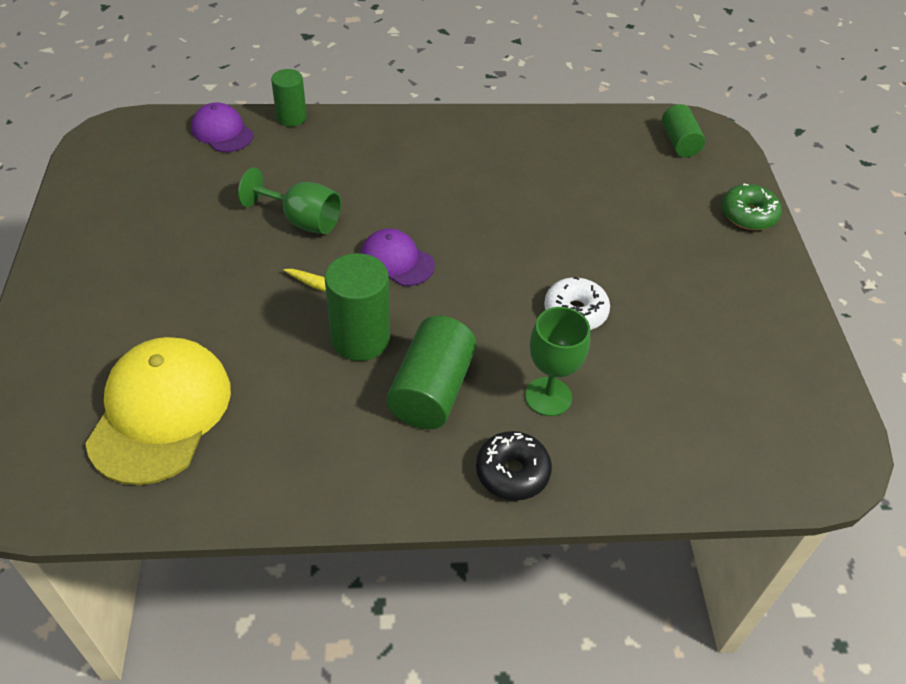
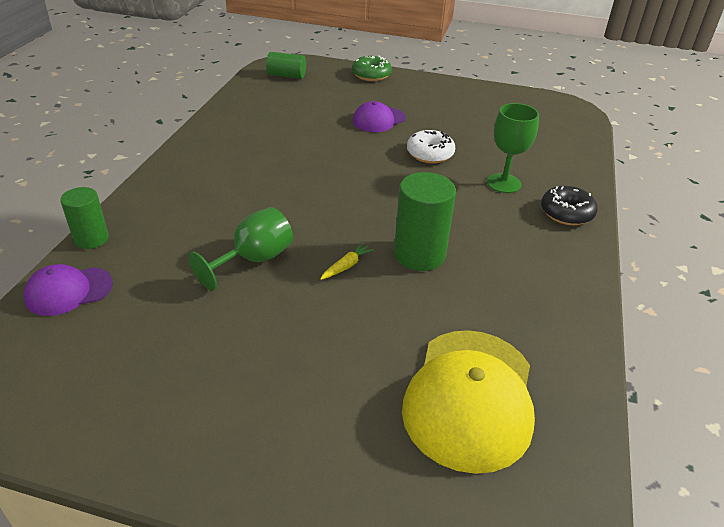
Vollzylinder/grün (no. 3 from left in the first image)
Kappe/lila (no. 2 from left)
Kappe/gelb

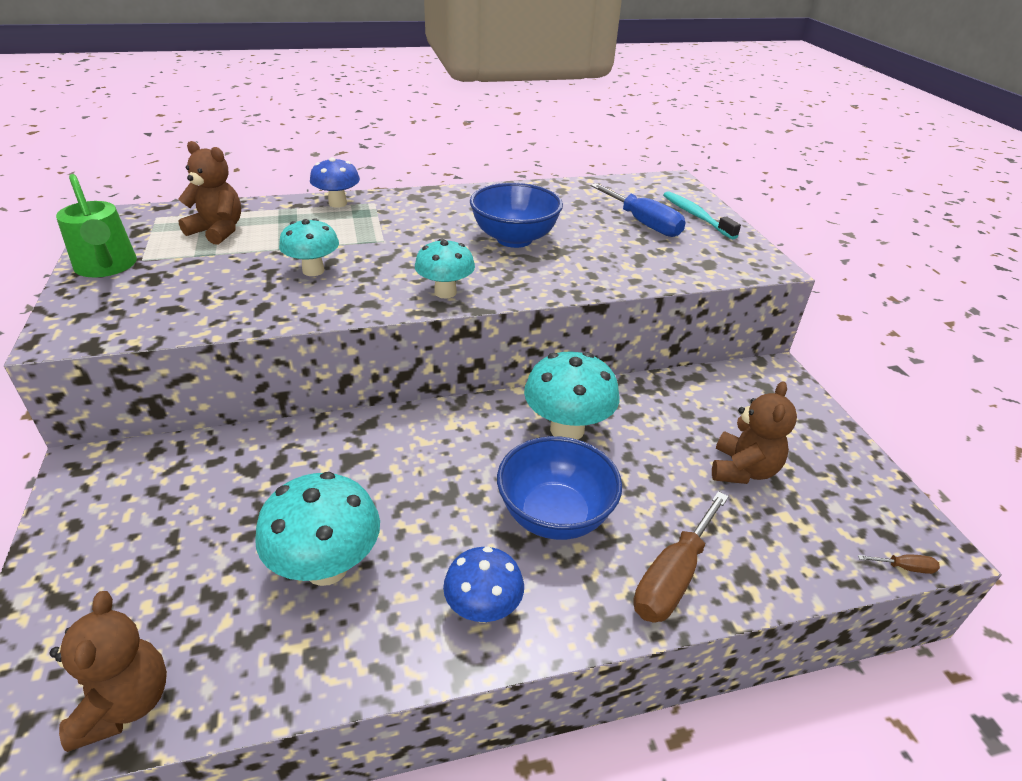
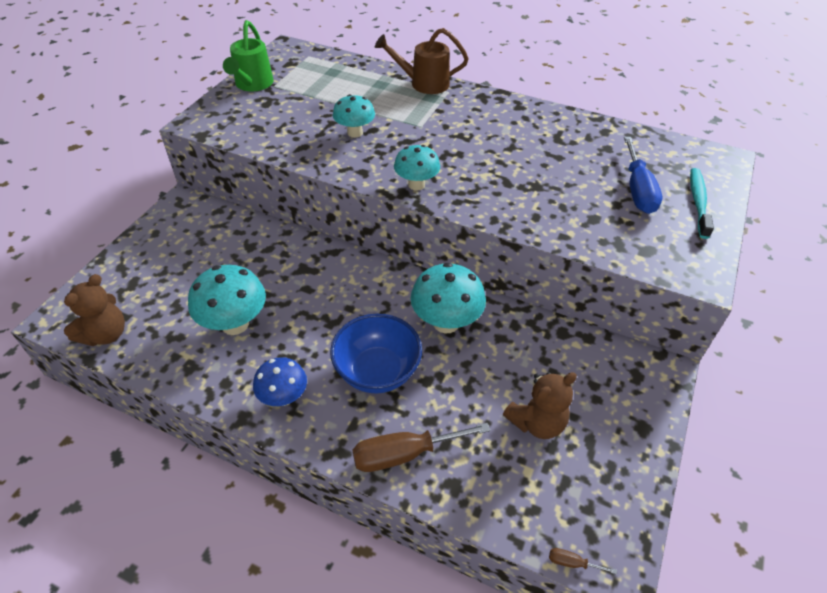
Teddybär/braun (no. 2 from left in the first image)
Schüssel/blau (no. 1 from left in the first image)
Gießkanne/braun
Schraubenzieher/braun (no. 2 from left)

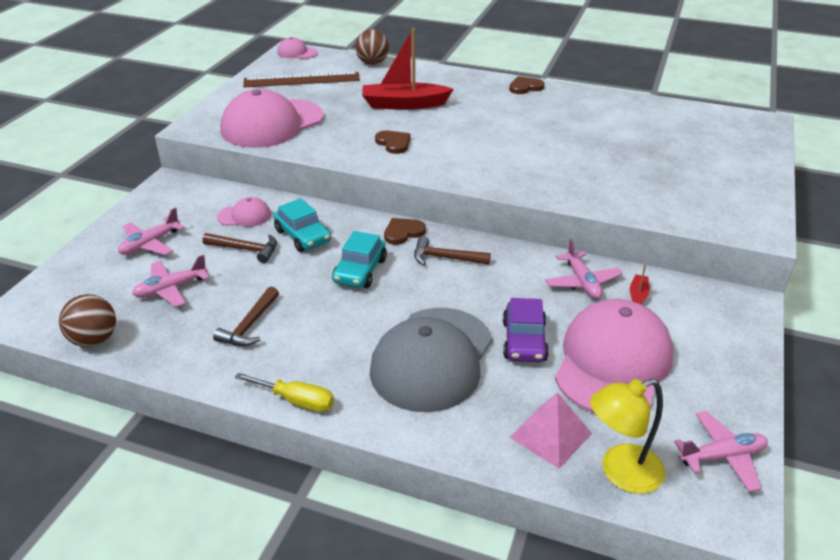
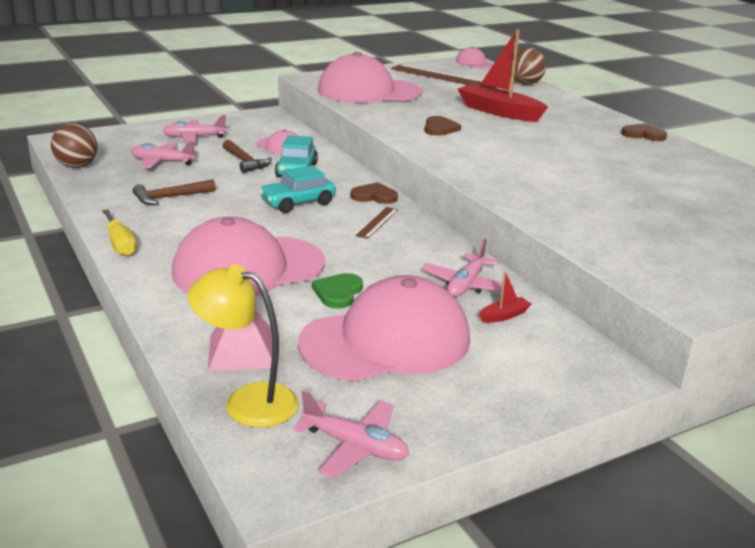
Lineal/braun (no. 1 from left)
Herz/grün
Kappe/rosa (no. 1 from left)

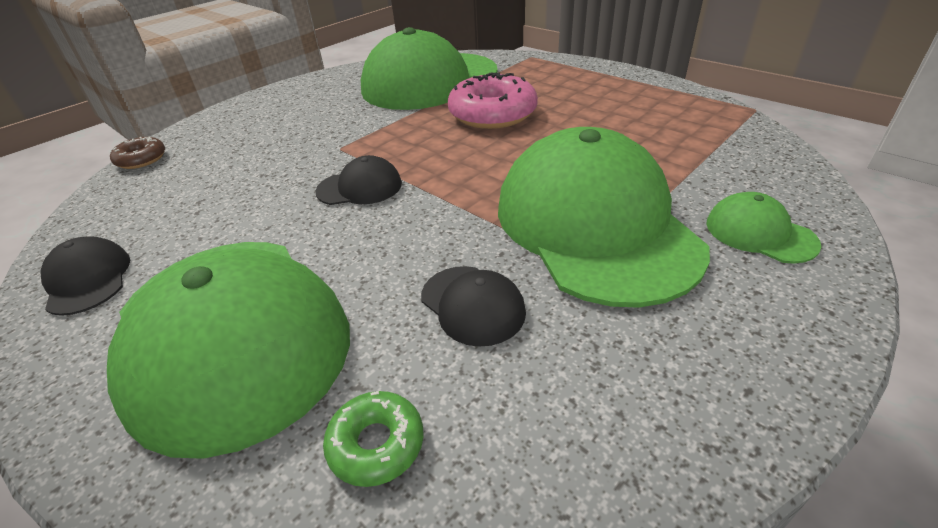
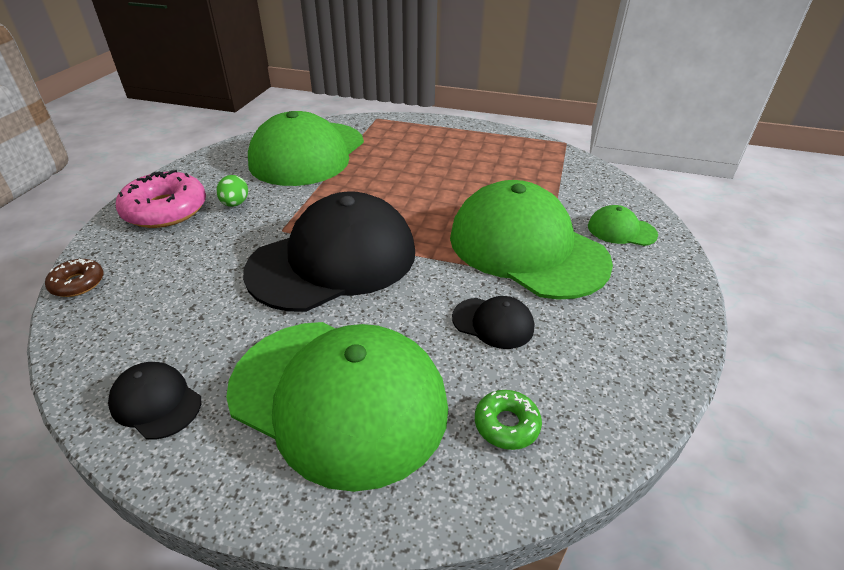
Ei/grün
Donut/rosa
Kappe/schwarz (no. 2 from left)

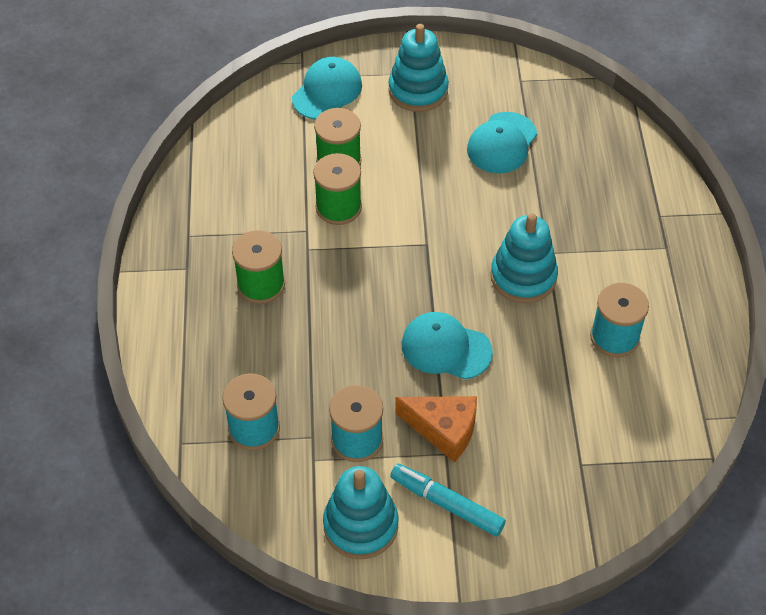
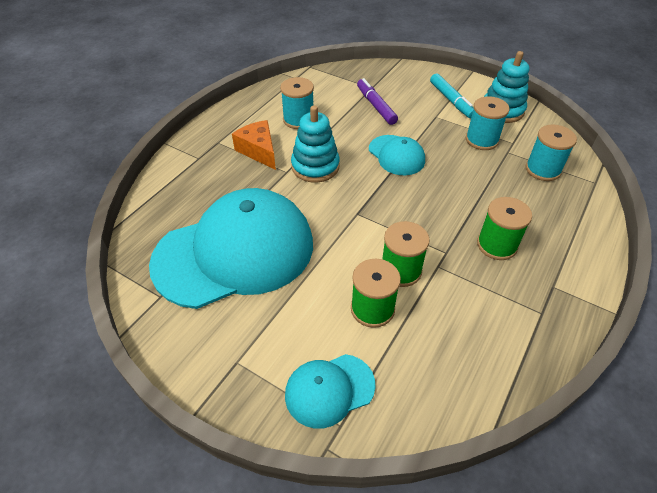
Stapelspielzeug/türkis (no. 2 from left in the first image)
Filzstift/lila
Käse/orange
Kappe/türkis (no. 1 from left)

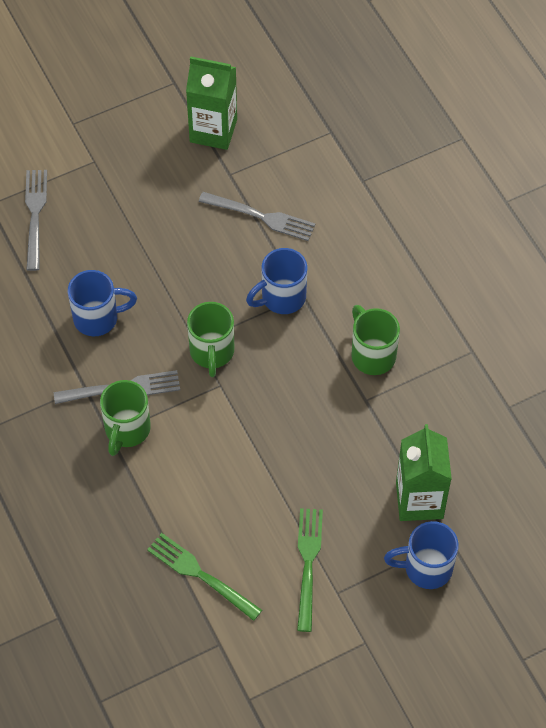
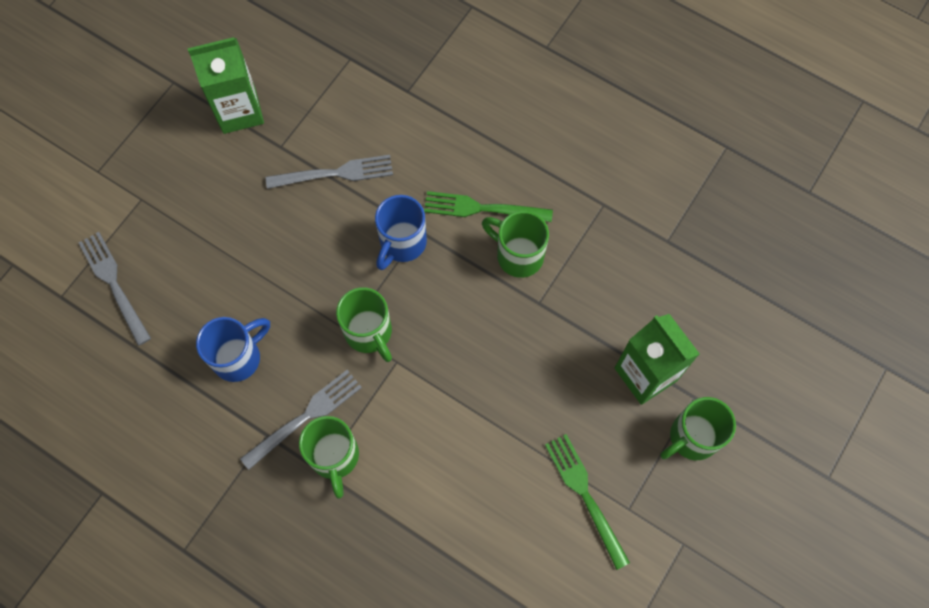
Gabel/grün (no. 1 from left)
Tasse/grün (no. 4 from left)

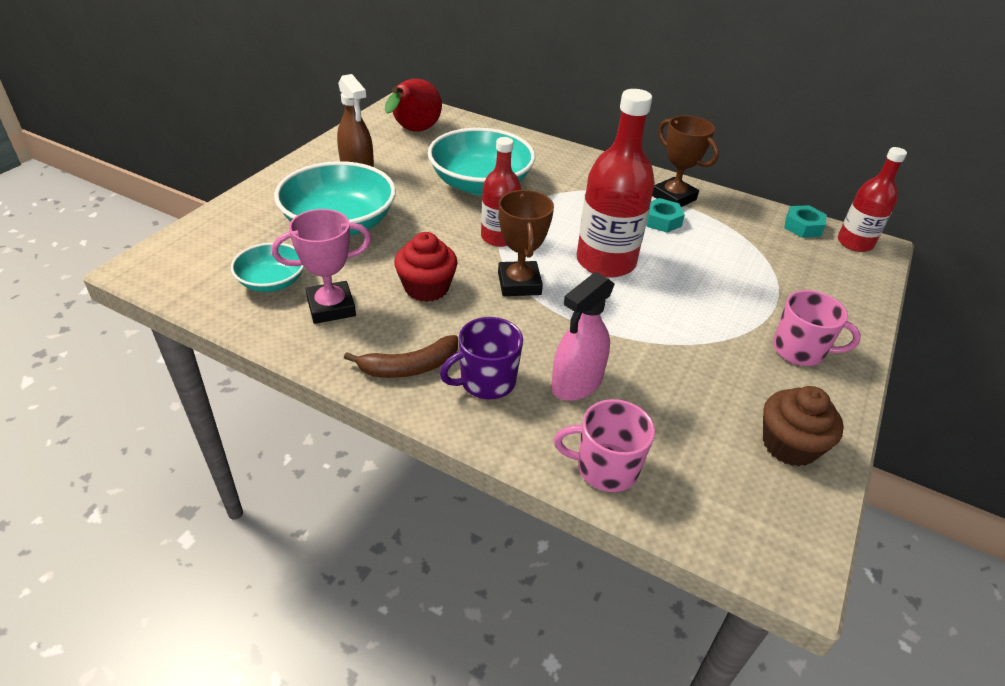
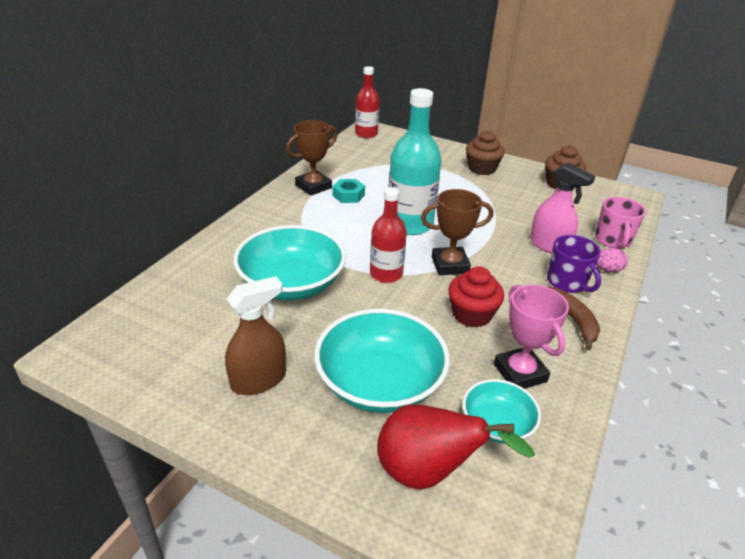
Sechskantmutter/türkis (no. 2 from left in the first image)
Ei/rosa
Birne/rot
Muffin/braun (no. 1 from left)
Flasche/türkis

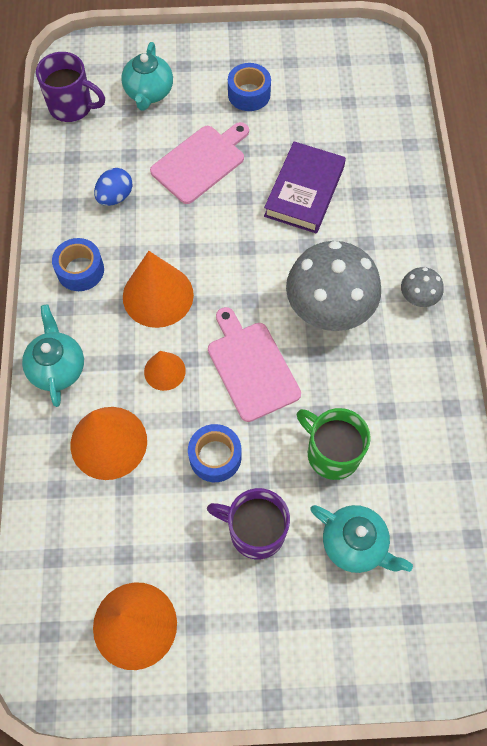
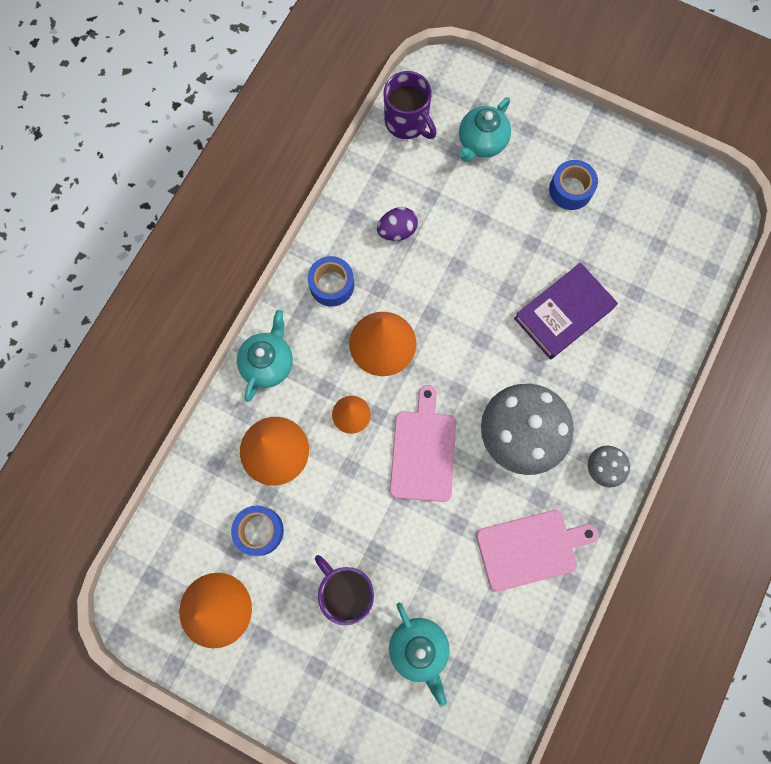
Tasse/grün
Schneidebrett/rosa (no. 2 from left)
Klebeband/blau (no. 1 from left)
Ei/lila

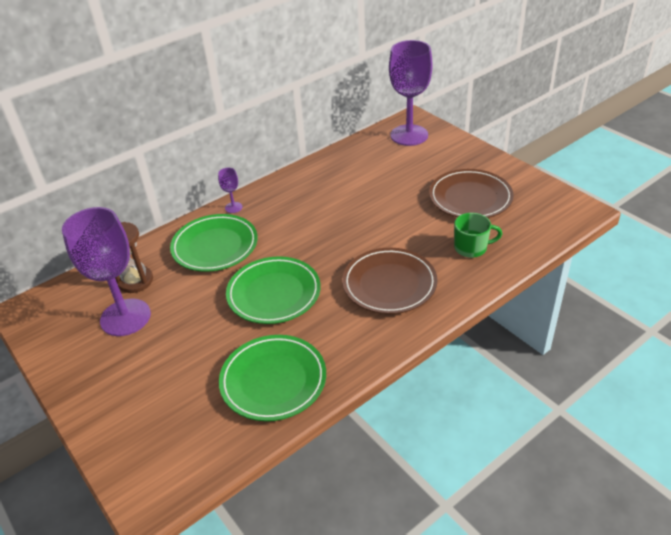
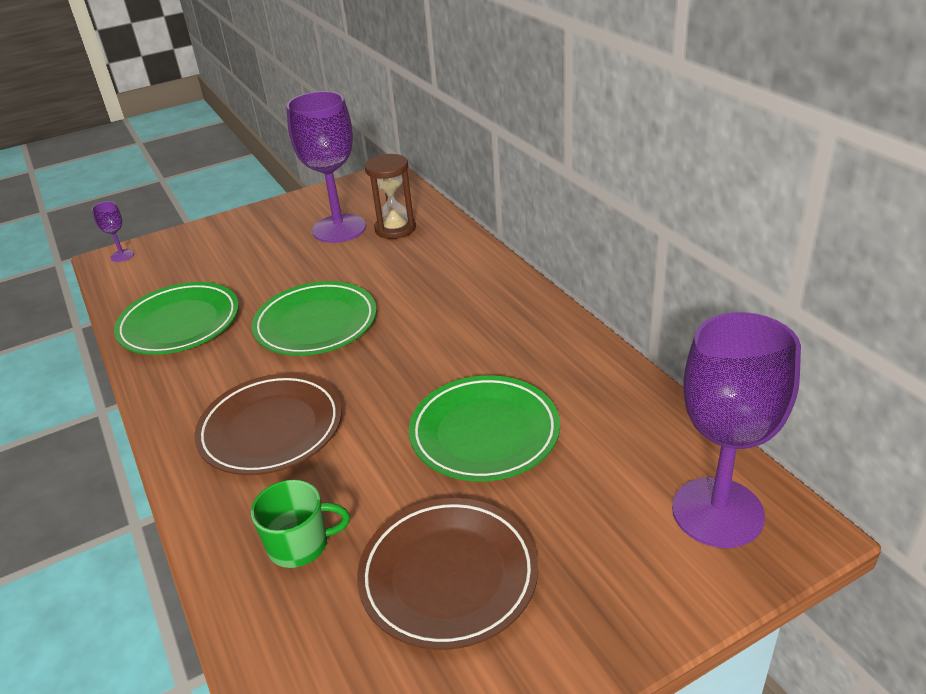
Teller/grün (no. 3 from left)
Kelch/lila (no. 1 from left)
Tasse/grün

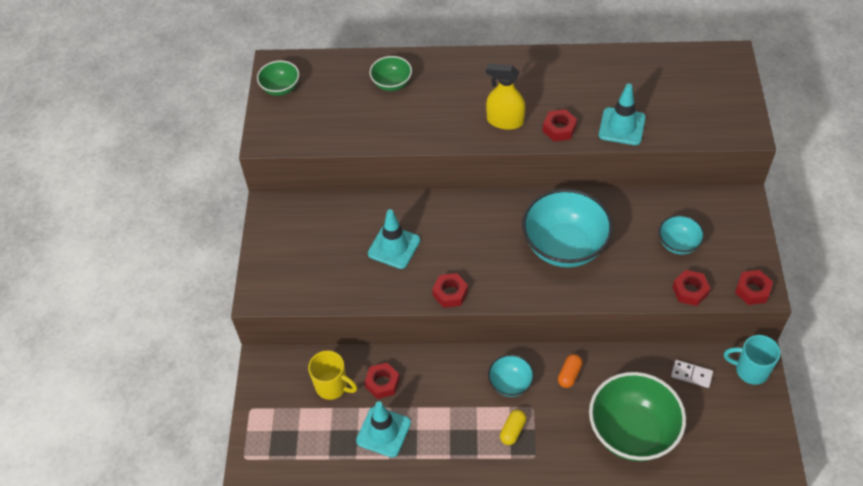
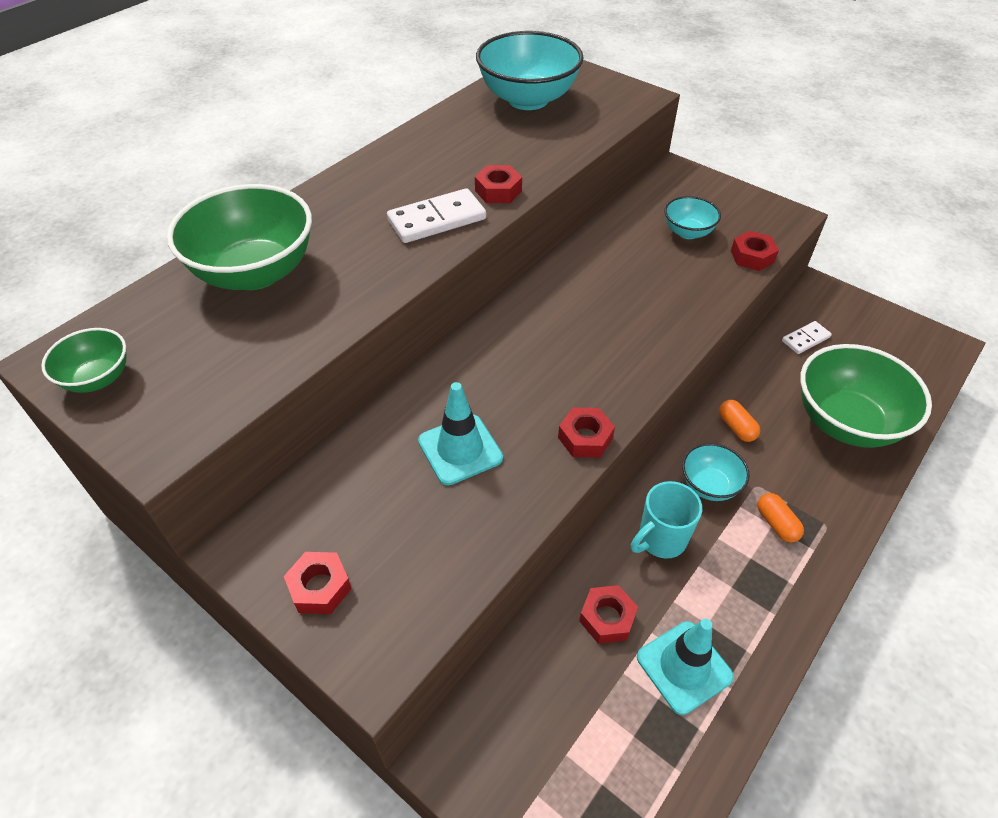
Tasse/gelb
Leitkegel/türkis (no. 3 from left in the first image)
Schüssel/türkis (no. 1 from left)
Tasse/türkis
Sechskantmutter/rot (no. 1 from left)
Dominostein/weiß (no. 1 from left)
Kapsel/orange (no. 2 from left)
Schüssel/grün (no. 2 from left)

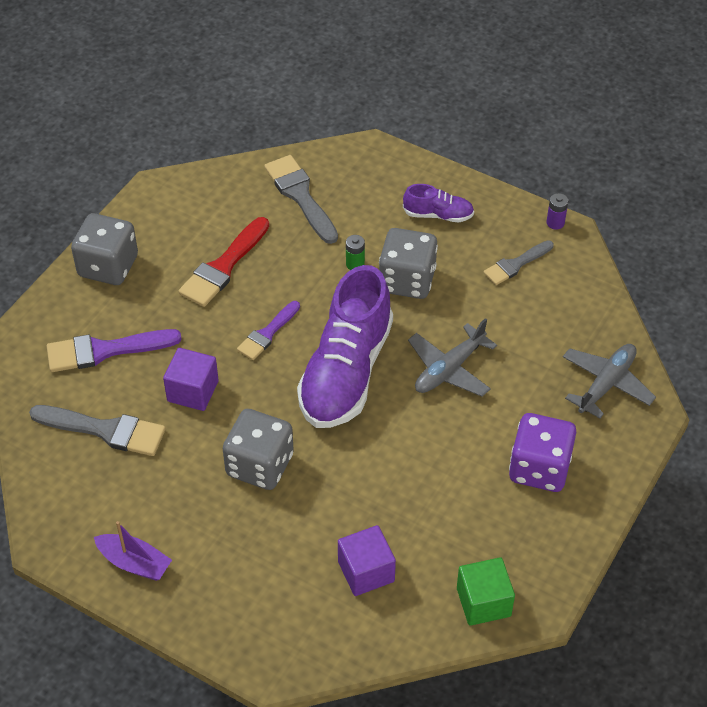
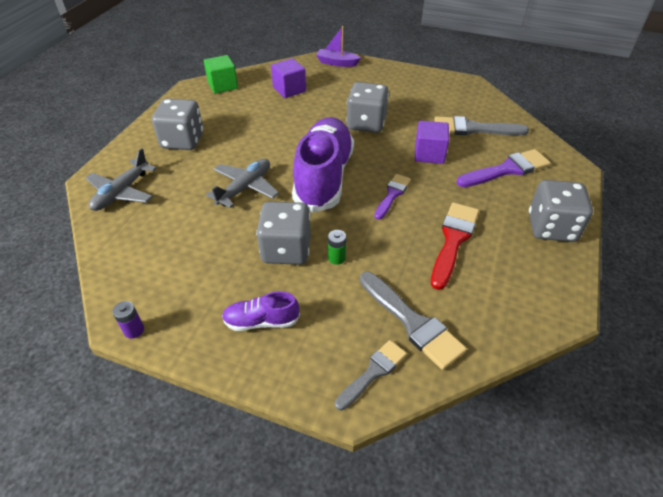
Boot/lila
Pinsel/grau (no. 1 from left)
Spielwürfel/grau (no. 1 from left)

